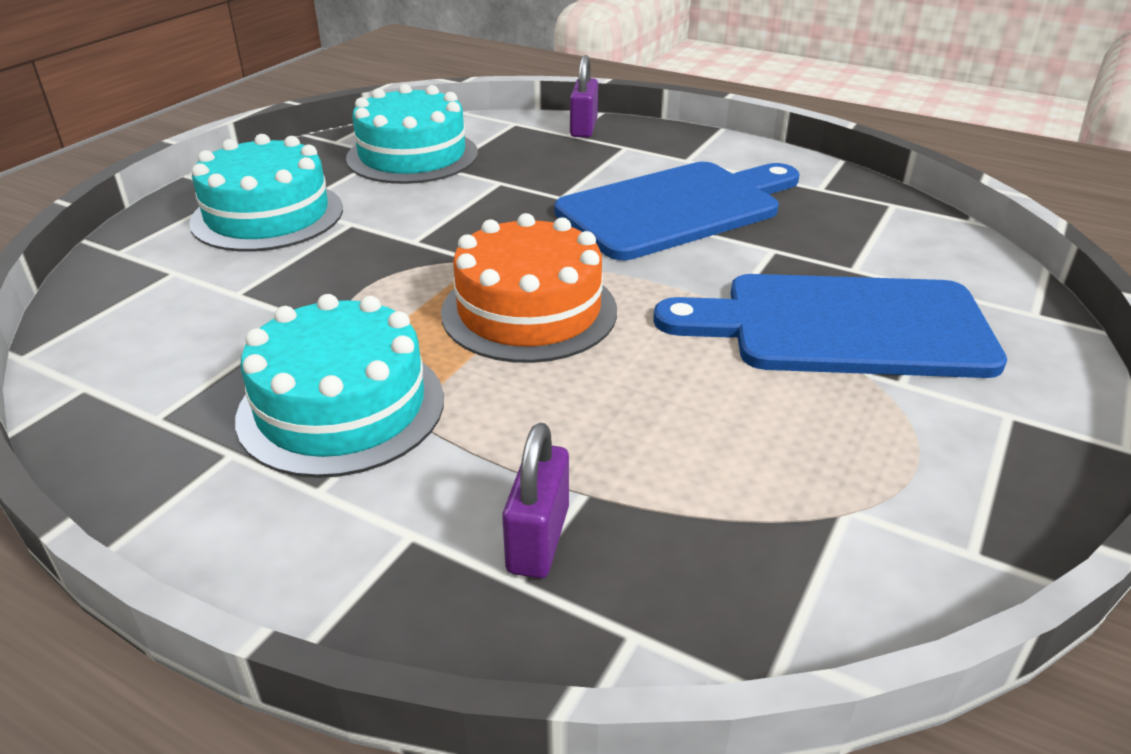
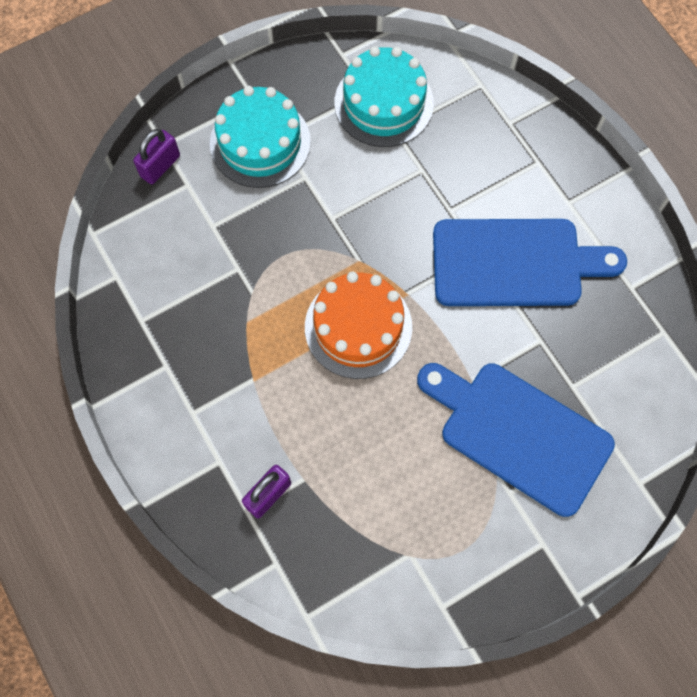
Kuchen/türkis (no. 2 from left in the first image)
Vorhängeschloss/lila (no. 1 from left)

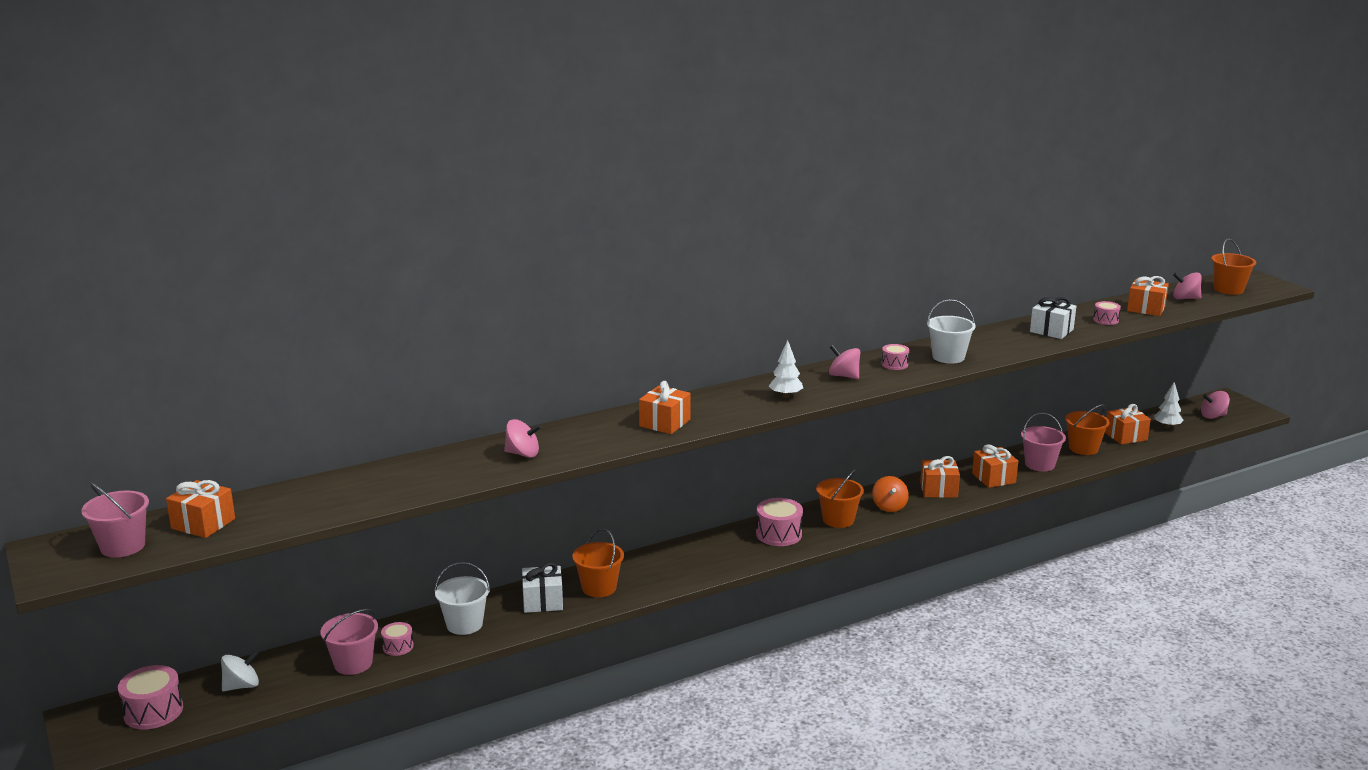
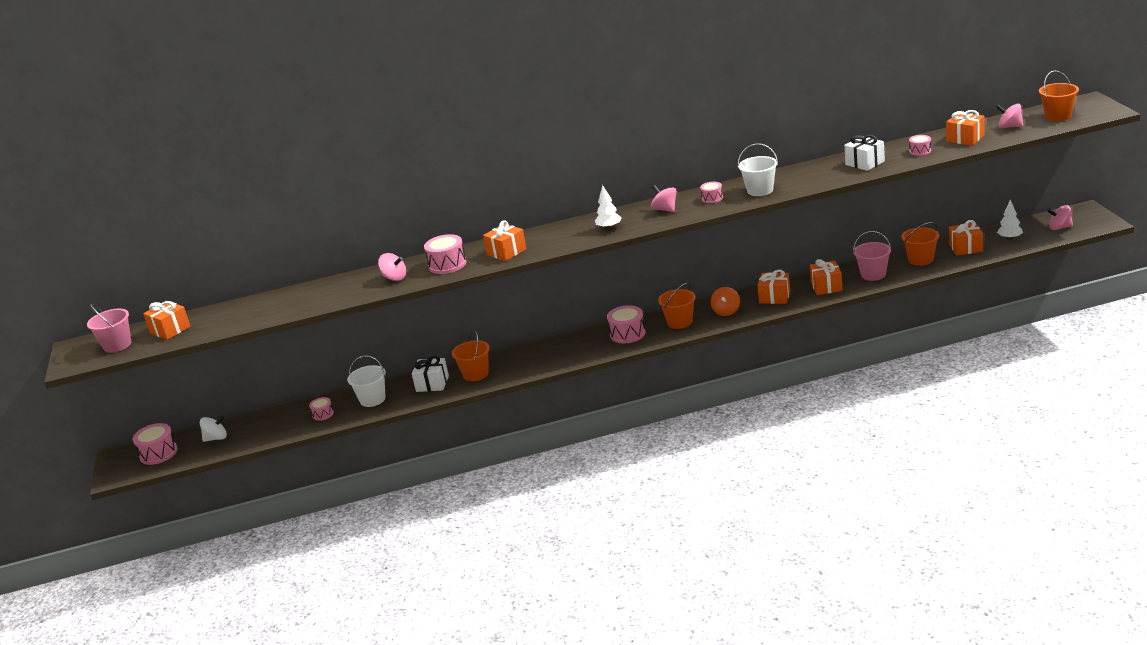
Eimer/rosa (no. 2 from left in the first image)
Trommel/rosa (no. 3 from left)

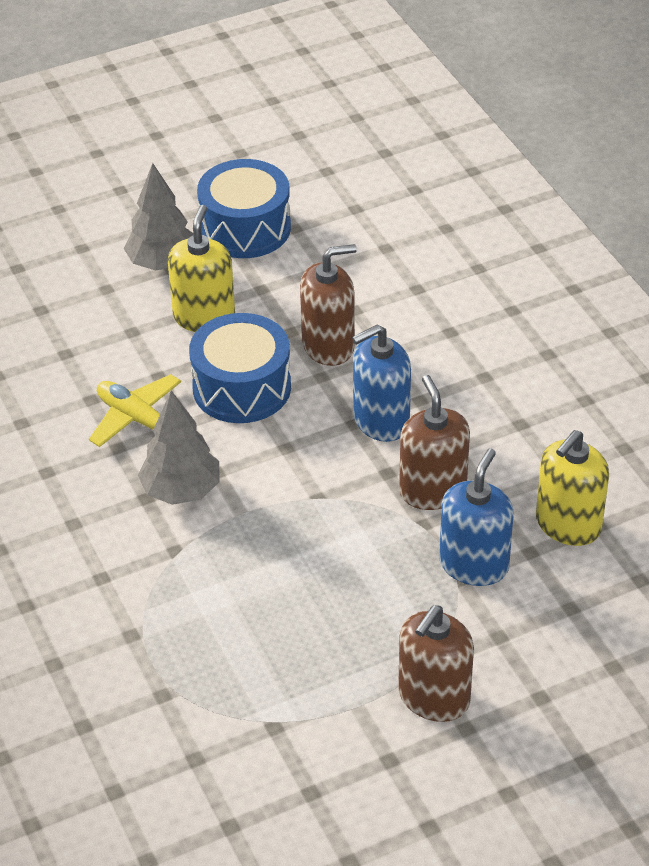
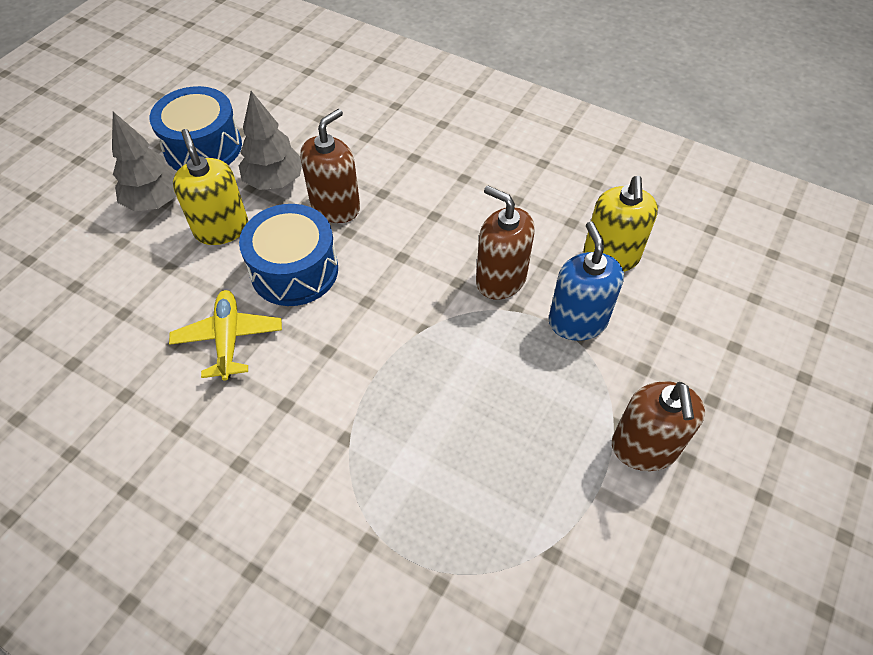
Seifenspender/blau (no. 1 from left in the first image)
Baum/grau (no. 2 from left)
Flugzeug/gelb

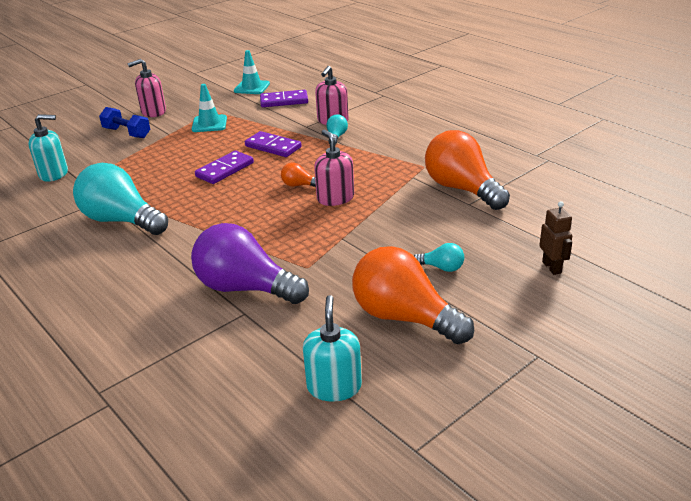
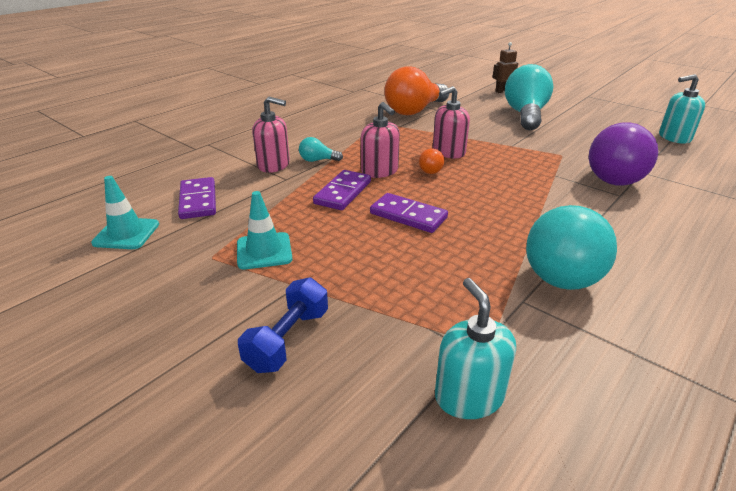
Glühbirne/orange (no. 2 from left in the first image)
Seifenspender/rosa (no. 2 from left)
Glühbirne/türkis (no. 2 from left)

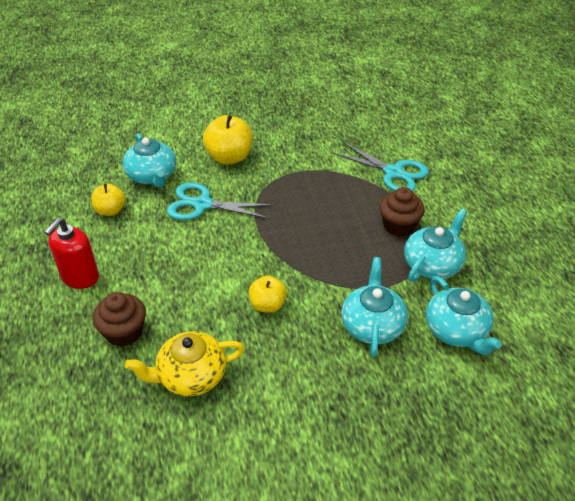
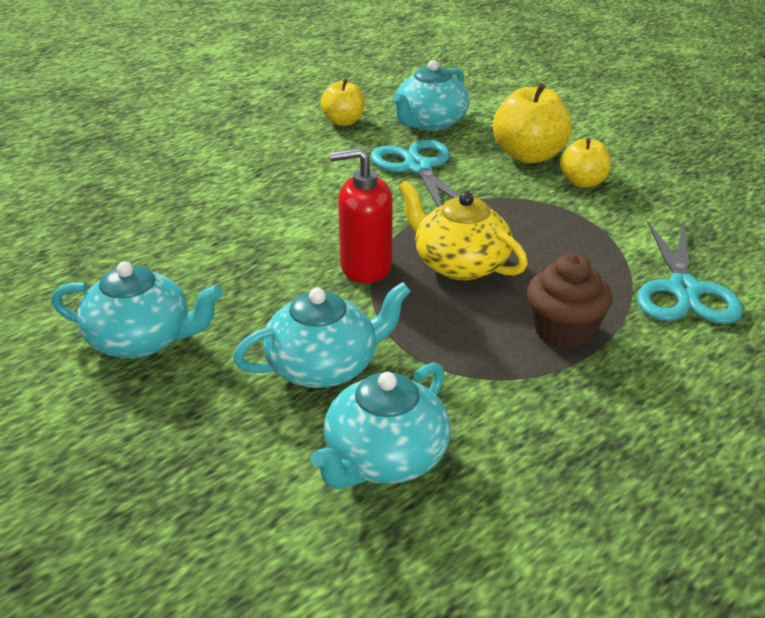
Muffin/braun (no. 1 from left in the first image)
Seifenspender/rot
Teekanne/gelb
Apfel/gelb (no. 3 from left)
Teekanne/türkis (no. 1 from left)

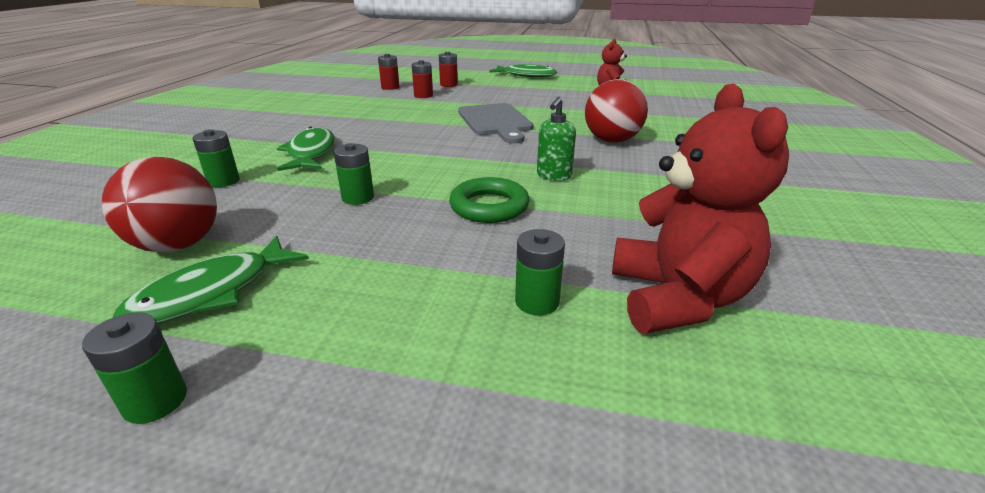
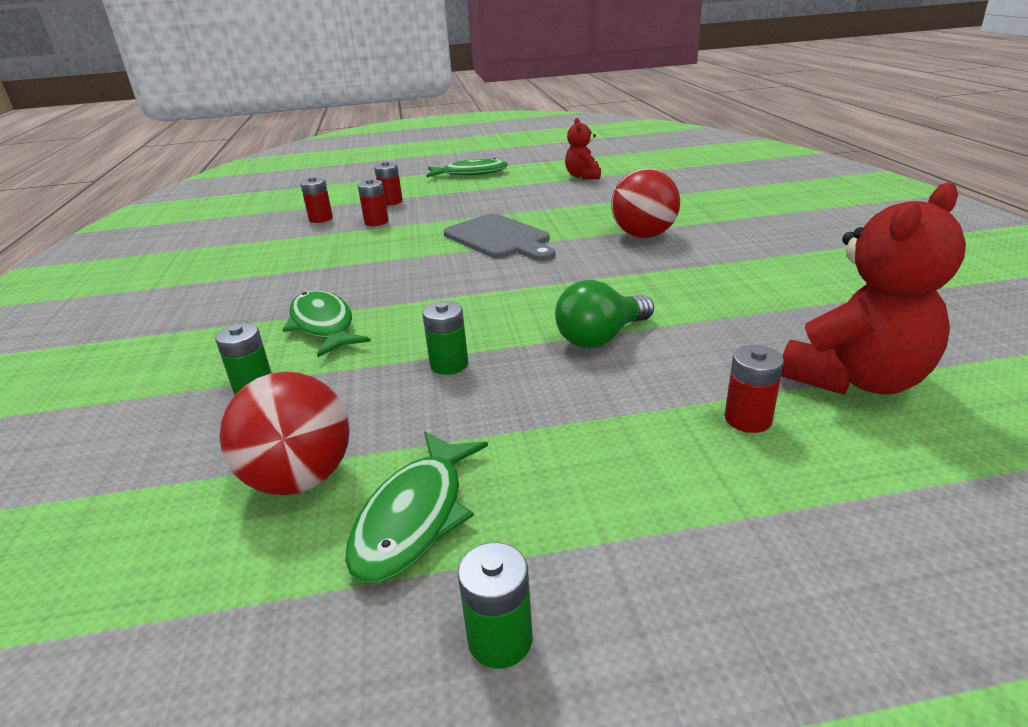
Seifenspender/grün
Glühbirne/grün
Batterie/rot (no. 4 from left)
Teddybär/rot (no. 2 from left)

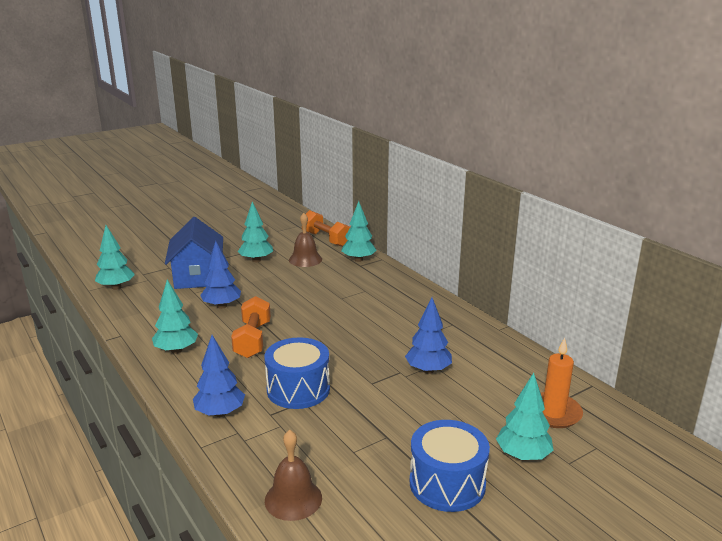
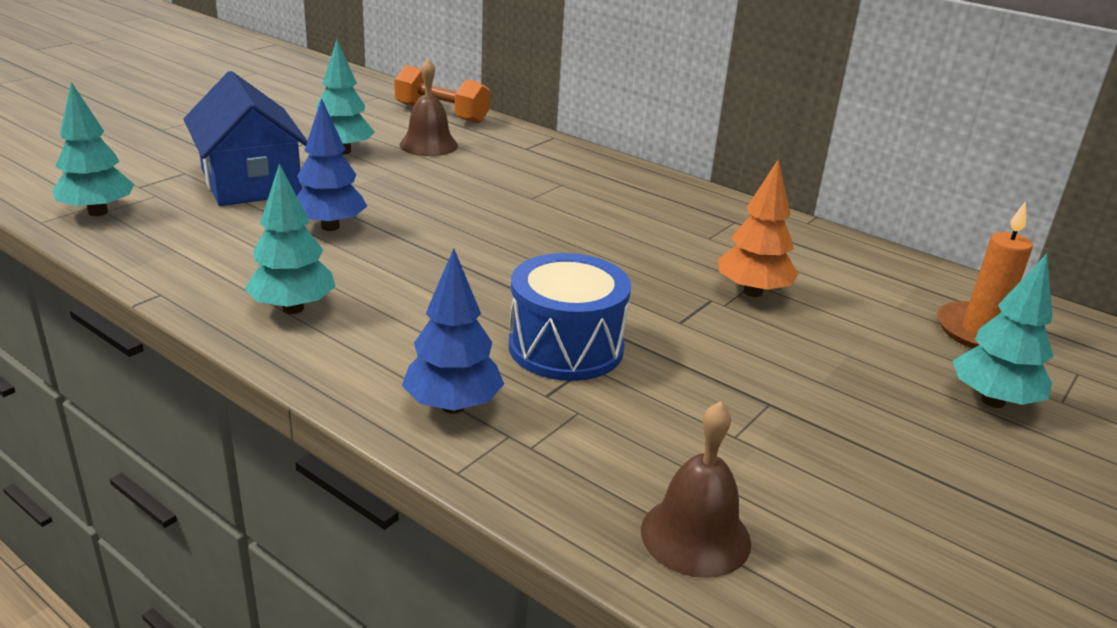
Hantel/orange (no. 1 from left in the first image)
Baum/türkis (no. 4 from left in the first image)
Trommel/blau (no. 2 from left in the first image)
Baum/orange

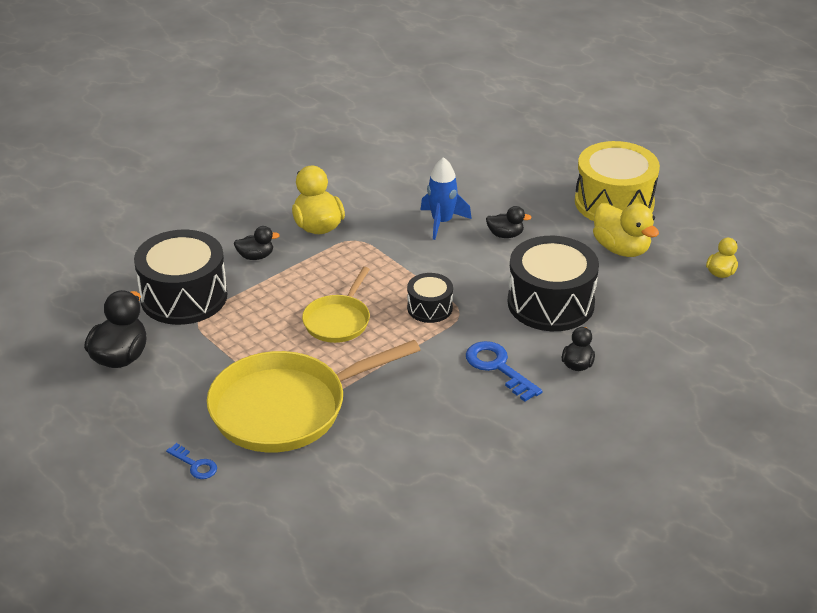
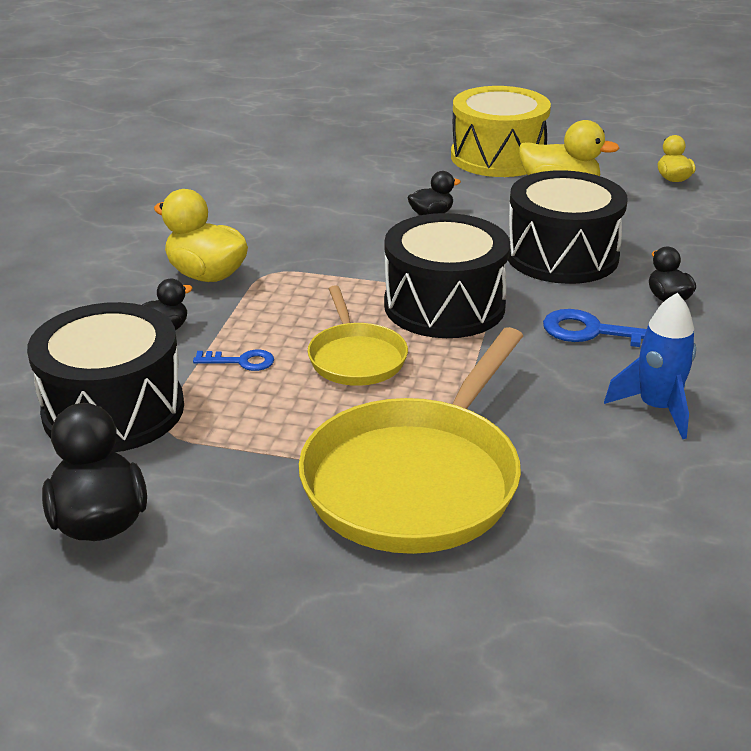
Schlüssel/blau (no. 1 from left)
Rakete/blau
Trommel/schwarz (no. 2 from left)

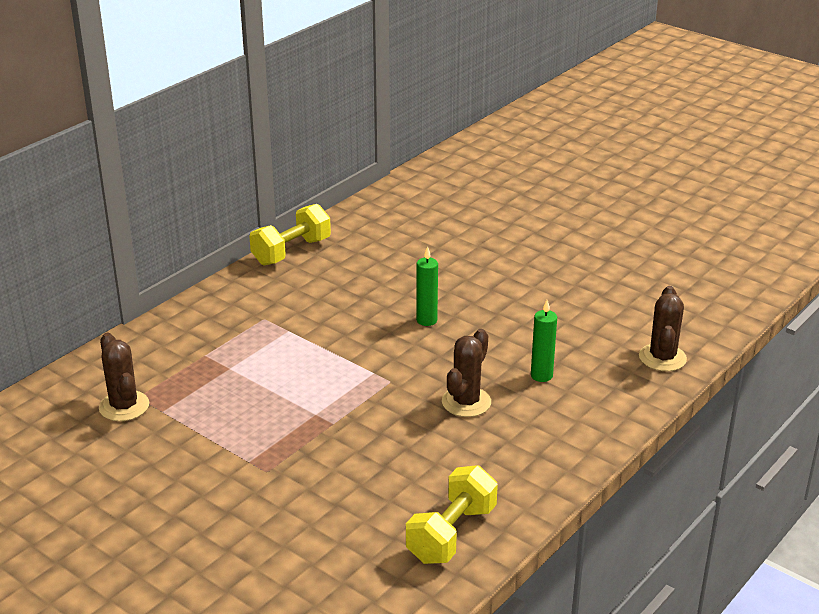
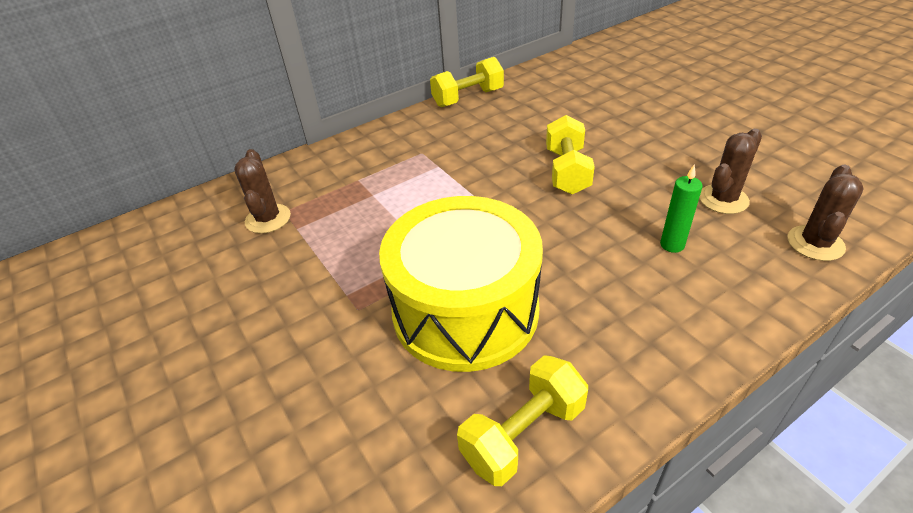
Trommel/gelb
Kaktus/braun (no. 2 from left)
Hantel/gelb (no. 3 from left)

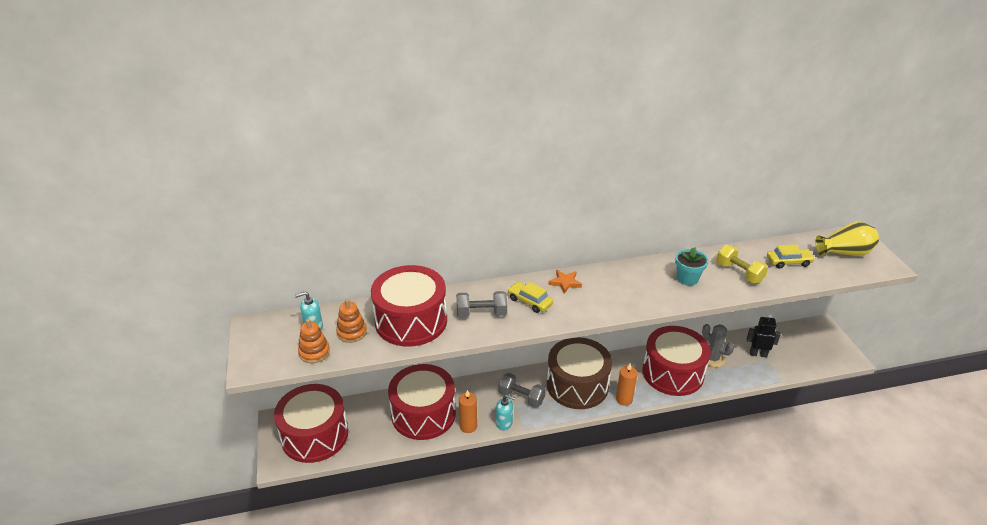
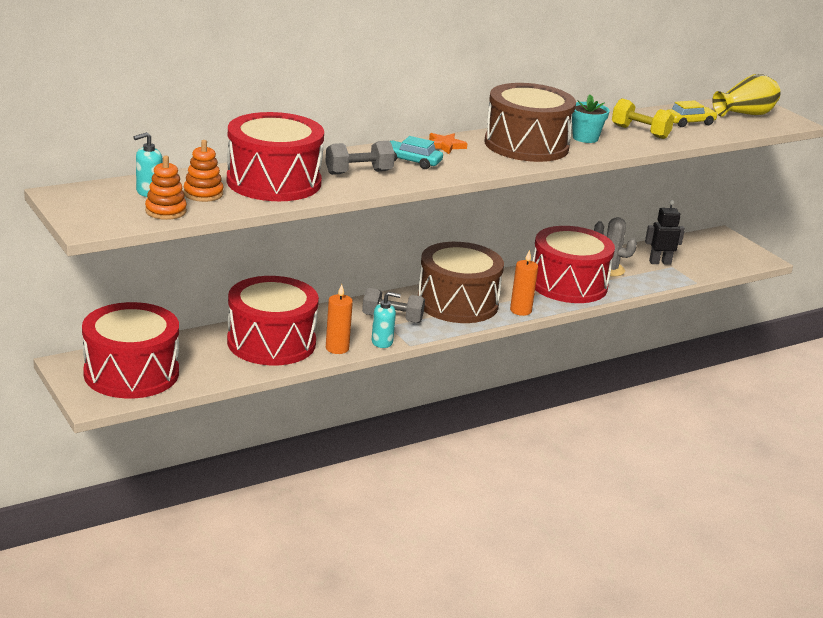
Trommel/braun (no. 2 from left)
Auto/türkis

